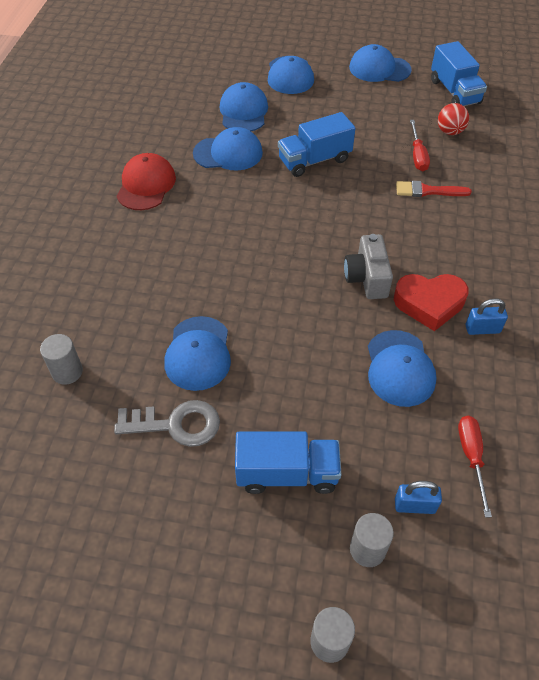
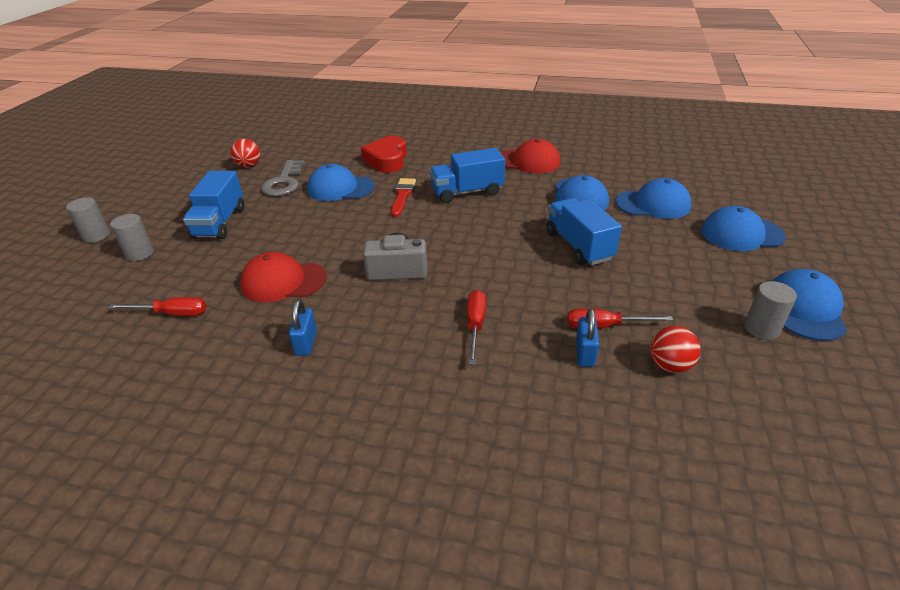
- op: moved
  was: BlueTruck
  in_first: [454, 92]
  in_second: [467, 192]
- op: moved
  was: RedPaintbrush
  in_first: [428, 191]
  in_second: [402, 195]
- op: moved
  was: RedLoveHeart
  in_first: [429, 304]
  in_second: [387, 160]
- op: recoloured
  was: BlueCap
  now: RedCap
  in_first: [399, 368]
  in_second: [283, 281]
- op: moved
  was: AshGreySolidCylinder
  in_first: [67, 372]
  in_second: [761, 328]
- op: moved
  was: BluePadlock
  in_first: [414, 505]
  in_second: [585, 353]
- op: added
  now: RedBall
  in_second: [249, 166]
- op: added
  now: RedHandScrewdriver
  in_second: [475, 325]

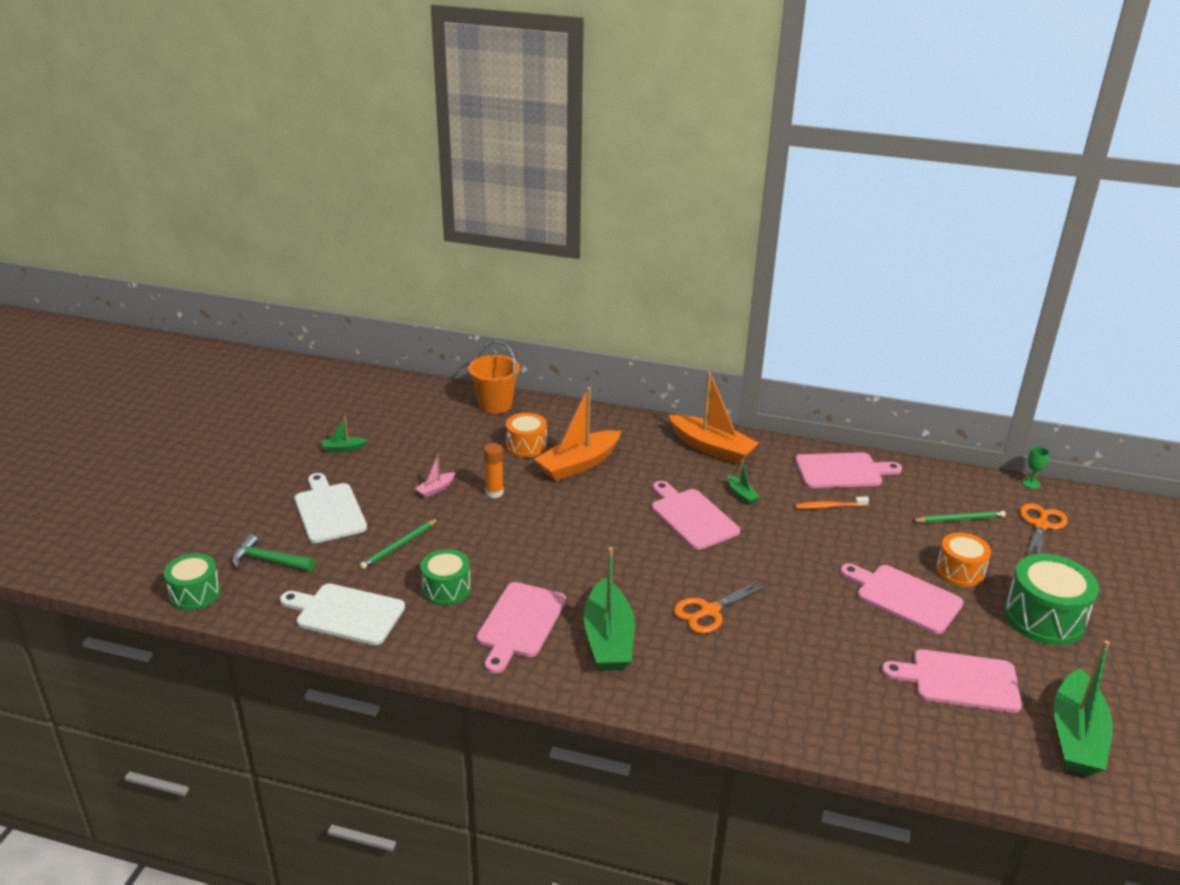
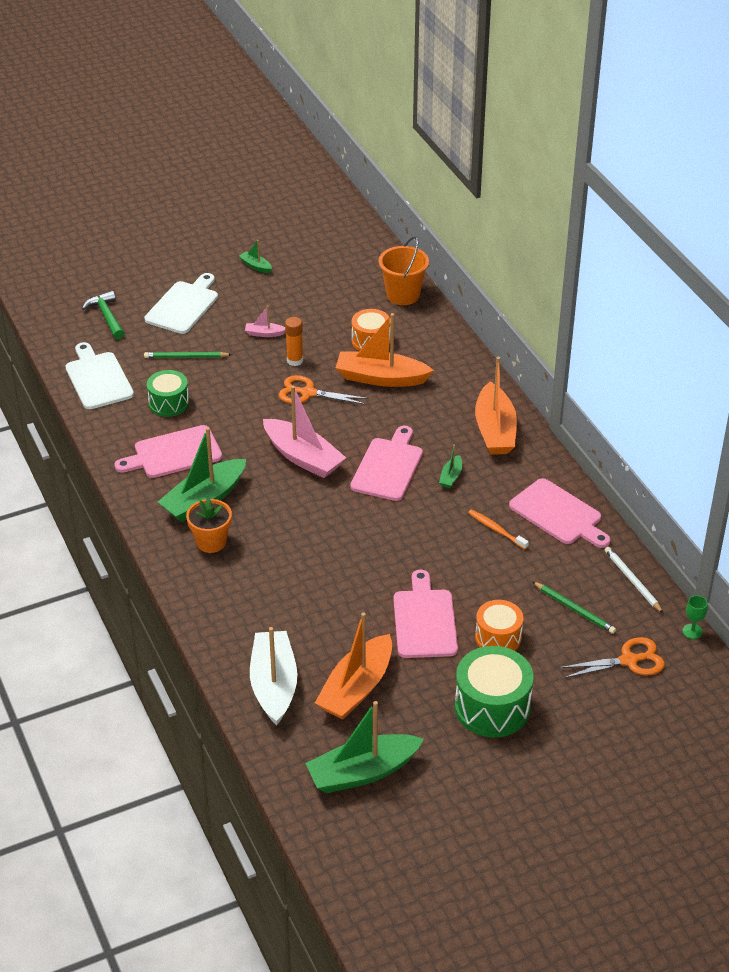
- op: removed
  was: LeafGreenDrum
  in_first: [195, 593]
- op: moved
  was: OrangeColouredPairOfScissors
  in_first: [709, 611]
  in_second: [308, 393]
- op: replaced
  was: RosyChoppingBoard
  now: OrangeColouredSailboat
  in_first: [959, 681]
  in_second: [356, 688]
- op: added
  now: RosySailboat
  in_second: [303, 457]
- op: added
  now: OrangeColouredPottedPlant
  in_second: [211, 542]
- op: added
  now: WhitePencil
  in_second: [632, 581]
- op: added
  now: WhiteSailboat
  in_second: [274, 685]

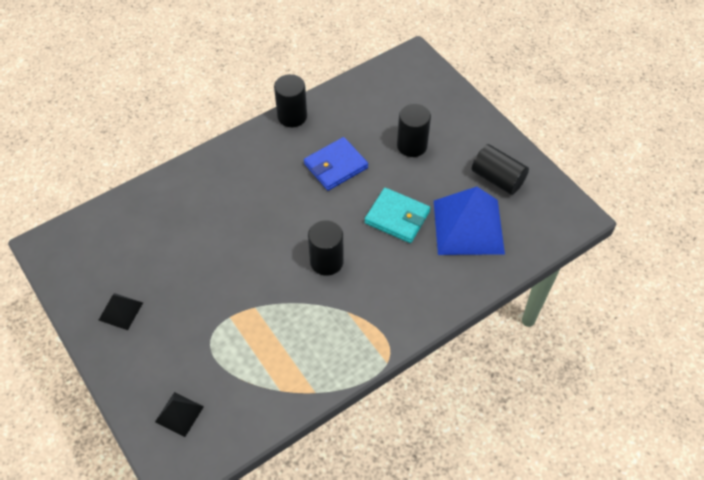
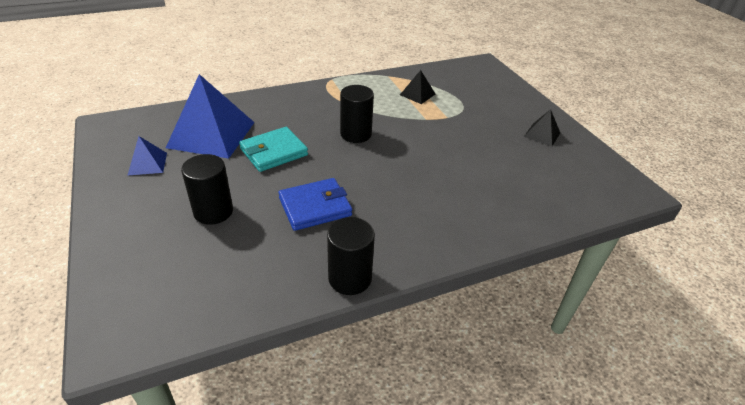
- op: replaced
  was: JetBlackSolidCylinder
  now: BluePyramidShape
  in_first: [497, 179]
  in_second: [147, 163]
- op: turned
  was: AquaCardWallet
  in_first: [397, 217]
  in_second: [274, 152]
  clockwise: -75
- op: moved
  was: JetBlackPyramidShape
  in_first: [179, 414]
  in_second: [417, 94]

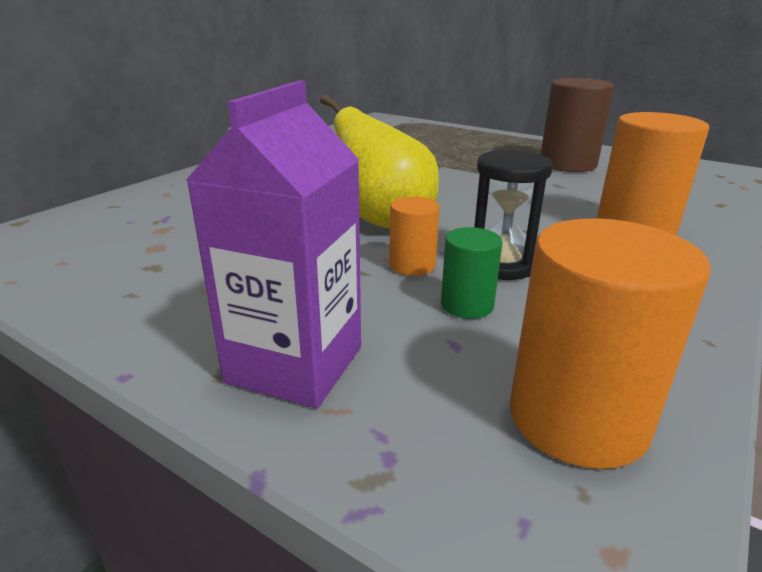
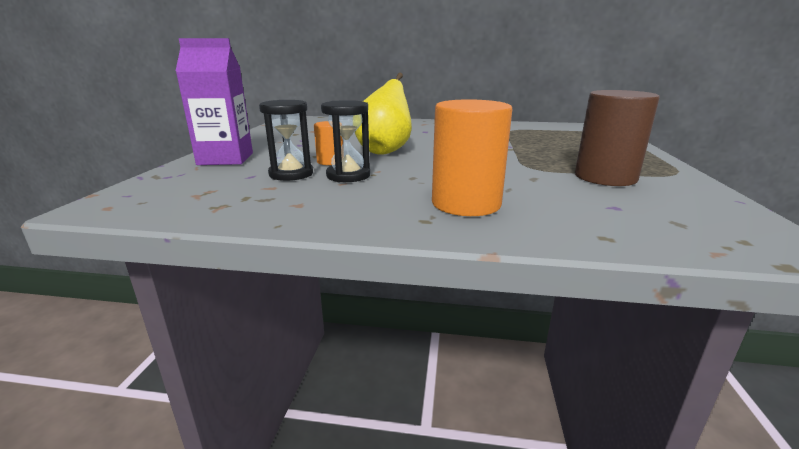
- op: removed
  was: OrangeColouredSolidCylinder
  in_first: [577, 418]
- op: replaced
  was: LeafGreenSolidCylinder
  now: JetBlackHourglass
  in_first: [467, 305]
  in_second: [291, 174]

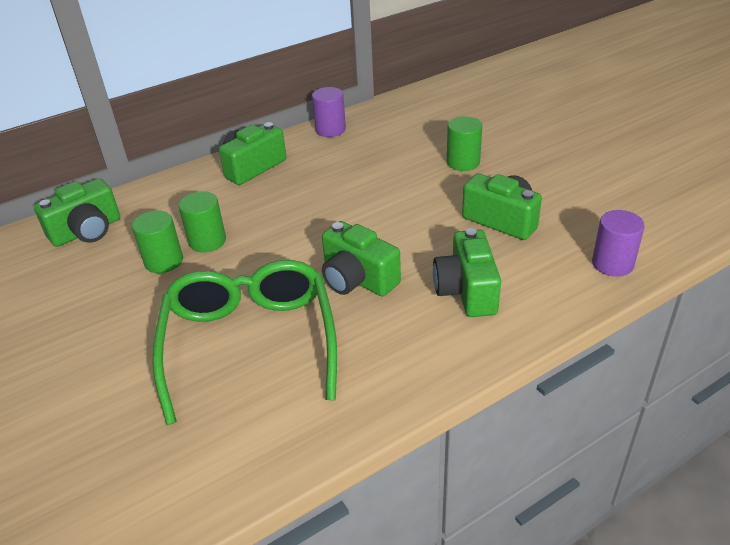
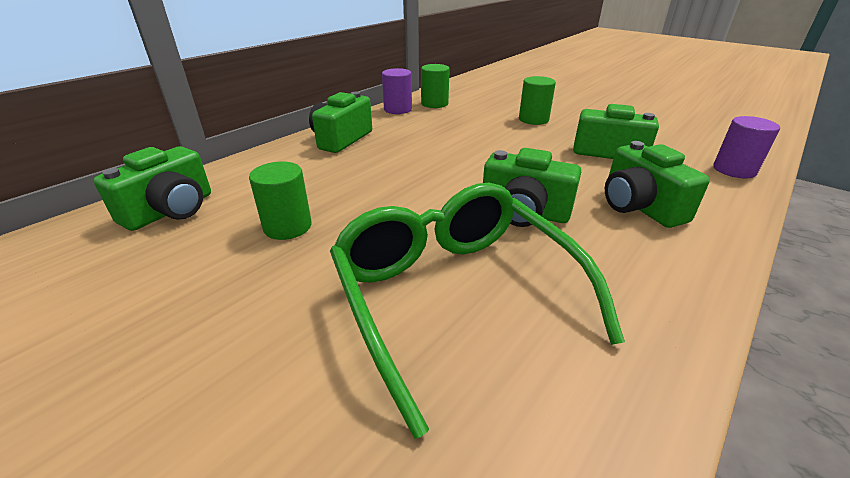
- op: moved
  was: LeafGreenSolidCylinder
  in_first: [207, 241]
  in_second: [434, 104]

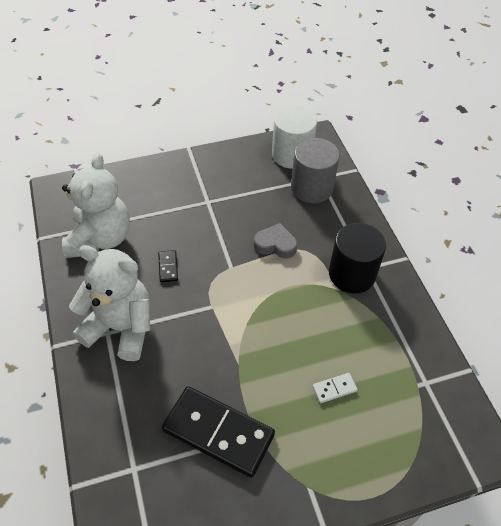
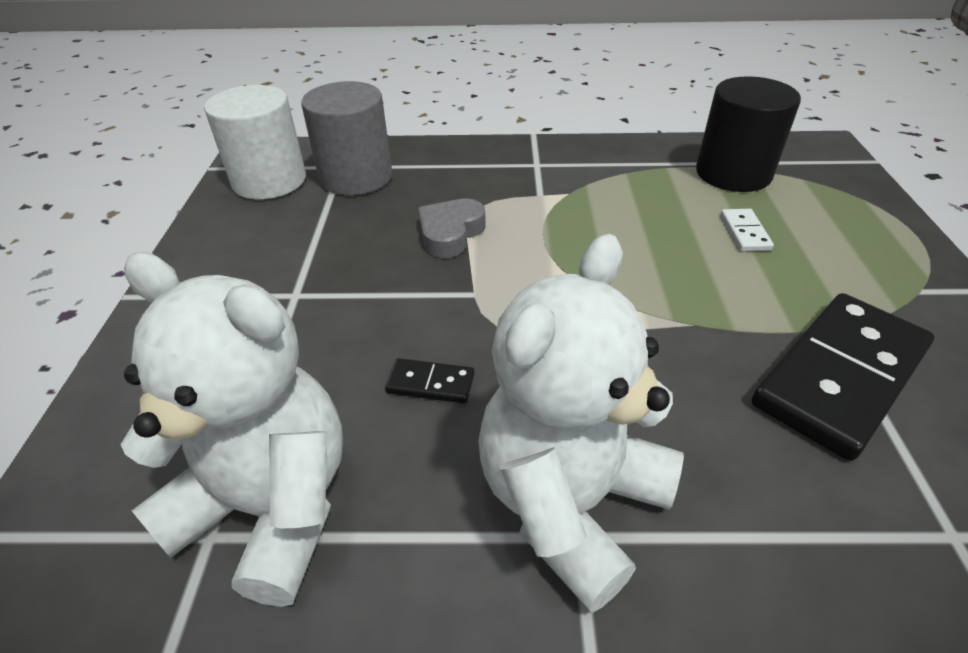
- op: moved
  was: JetBlackSolidCylinder
  in_first: [352, 274]
  in_second: [733, 173]

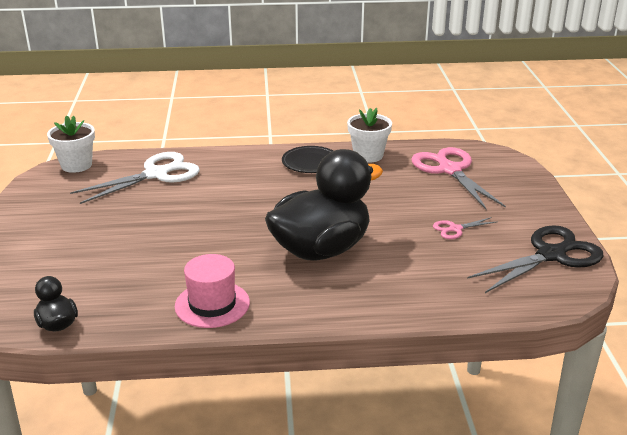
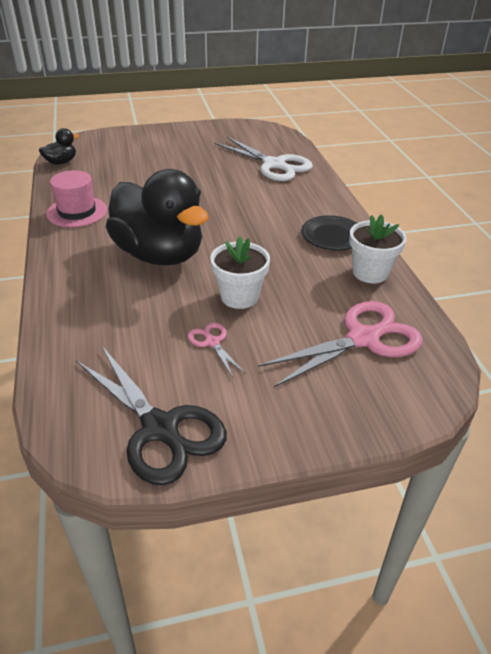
- op: moved
  was: WhitePottedPlant
  in_first: [76, 165]
  in_second: [239, 297]

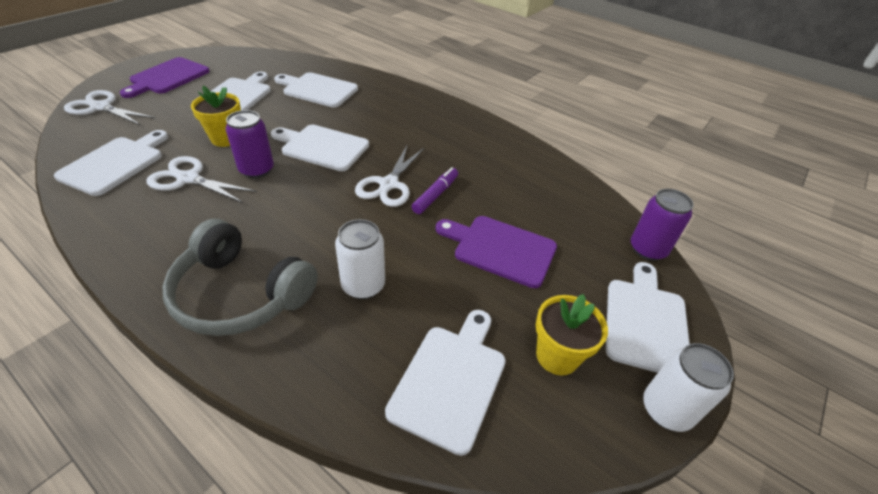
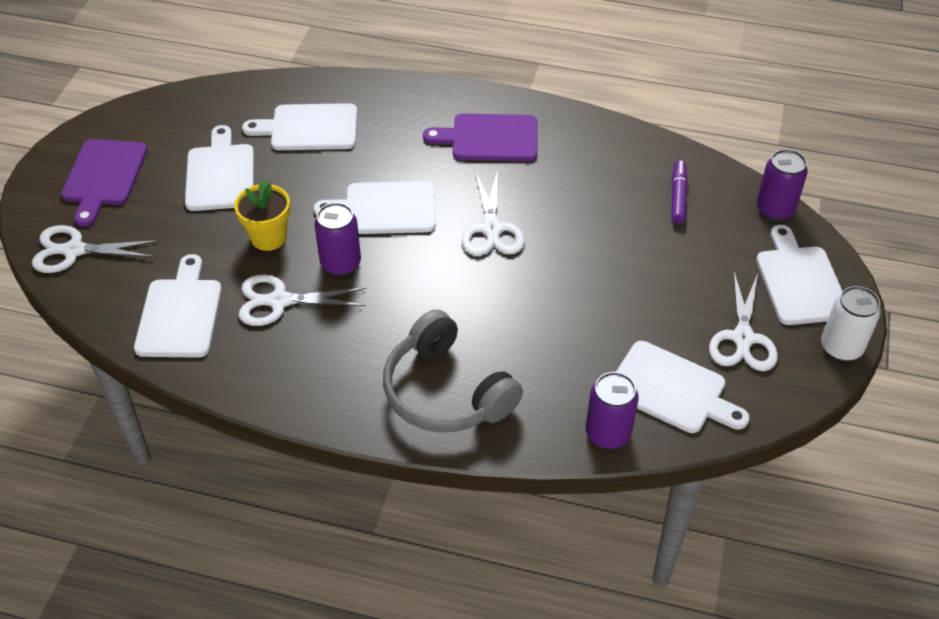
- op: moved
  was: VioletFeltPen
  in_first: [435, 195]
  in_second: [678, 196]
- op: moved
  was: VioletChoppingBoard
  in_first: [500, 249]
  in_second: [489, 138]
- op: turned
  was: AshGreyHeadset
  in_first: [241, 294]
  in_second: [446, 391]
  clockwise: 45
- op: removed
  was: WhiteTin
  in_first: [363, 285]
- op: replaced
  was: GoldenPottedPlant
  now: WhitePairOfScissors
  in_first: [557, 356]
  in_second: [743, 338]
- op: turned
  was: WhiteChoppingBoard
  in_first: [450, 380]
  in_second: [672, 389]
  clockwise: 120
- op: added
  now: VioletTin
  in_second: [608, 433]

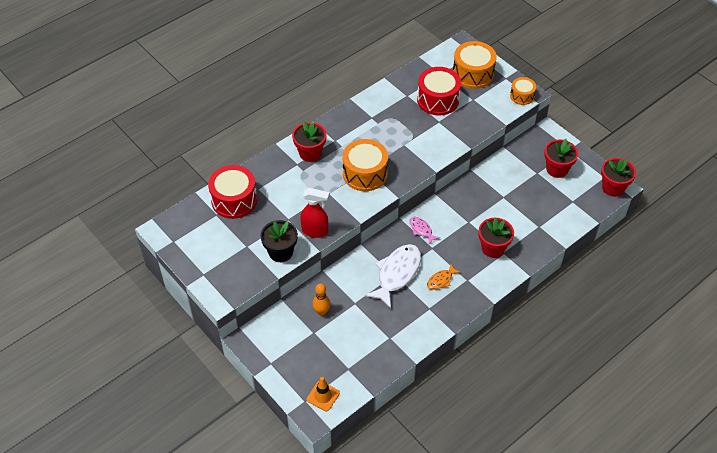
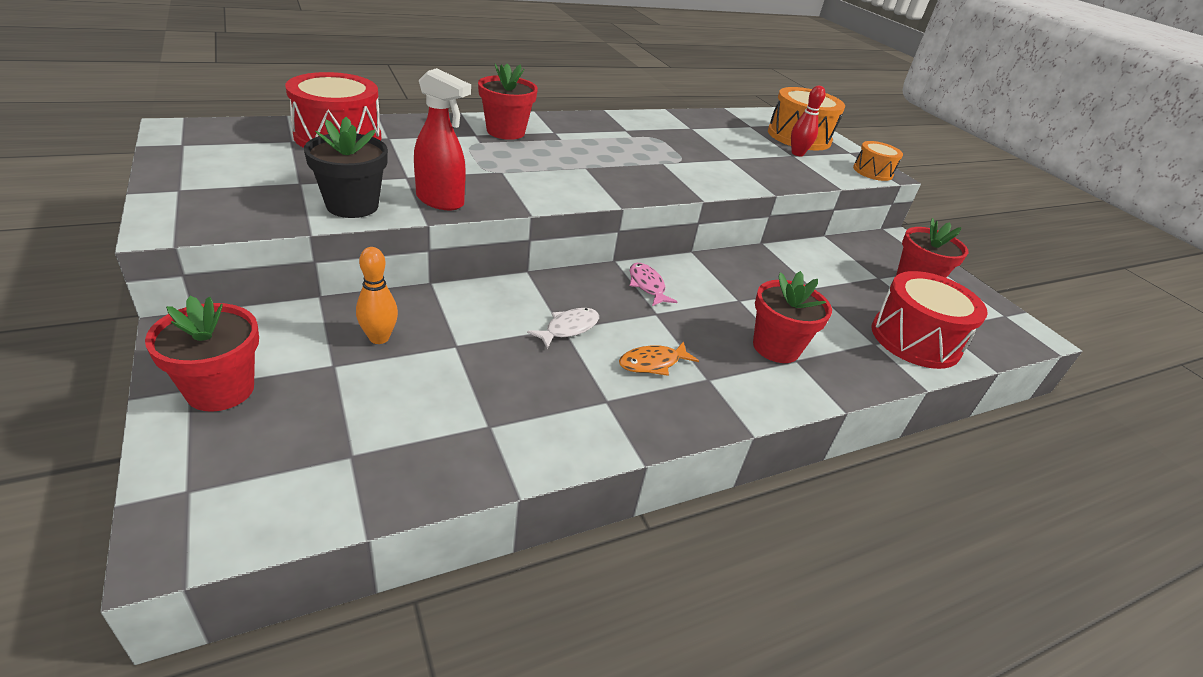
- op: moved
  was: RedDrum
  in_first: [438, 100]
  in_second: [915, 339]
- op: removed
  was: OrangeColouredDrum
  in_first: [365, 174]
- op: moved
  was: RedPottedPlant
  in_first: [613, 188]
  in_second: [220, 390]
- op: resized
  was: WhiteFish
  in_first: [397, 274]
  in_second: [568, 328]
  ratio: 0.49
- op: removed
  was: OrangeColouredSafetyCone
  in_first: [323, 396]
- op: added
  now: RedTenpin
  in_second: [797, 153]

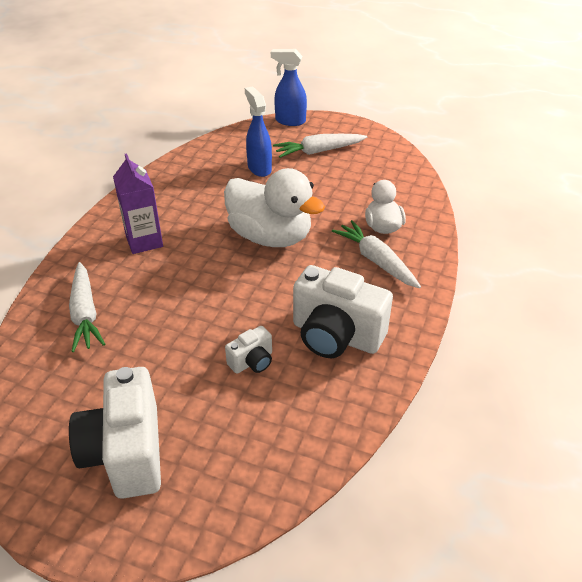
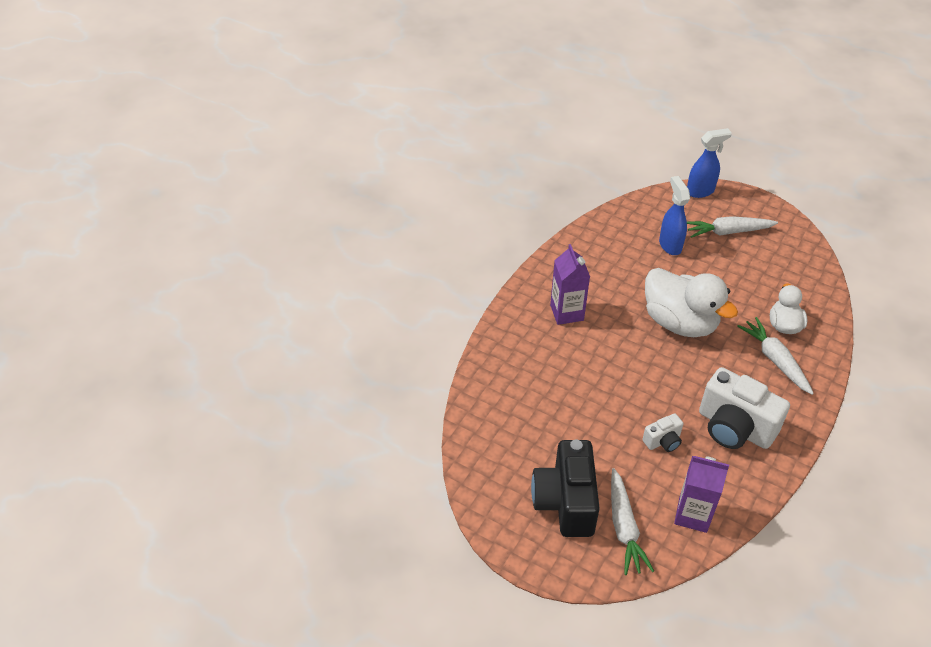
- op: turned
  was: BlueSprayBottle
  in_first: [290, 121]
  in_second: [700, 191]
  clockwise: 135
- op: moved
  was: WhiteRootVegetable
  in_first: [85, 313]
  in_second: [624, 527]
- op: recoloured
  was: WhiteCamera
  now: JetBlackCamera
  in_first: [126, 452]
  in_second: [565, 502]
- op: added
  now: VioletMilkCarton
  in_second: [692, 515]

